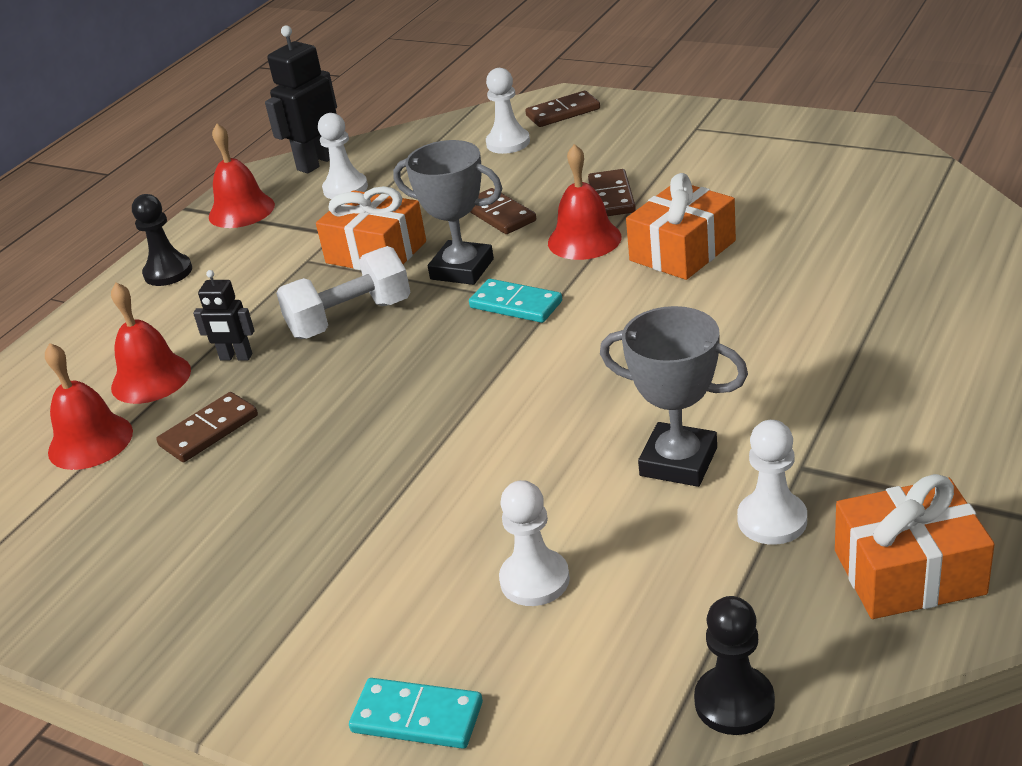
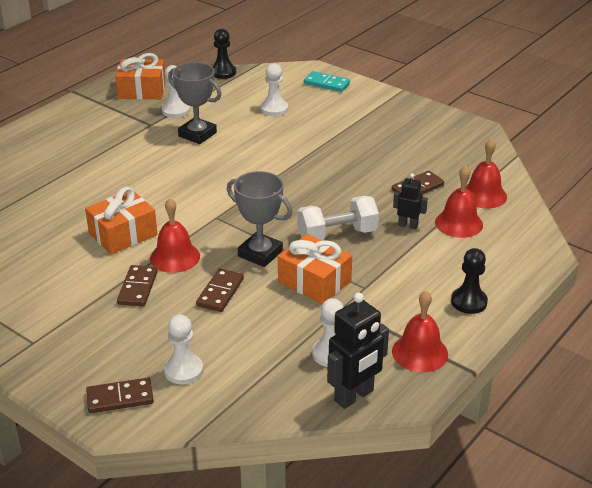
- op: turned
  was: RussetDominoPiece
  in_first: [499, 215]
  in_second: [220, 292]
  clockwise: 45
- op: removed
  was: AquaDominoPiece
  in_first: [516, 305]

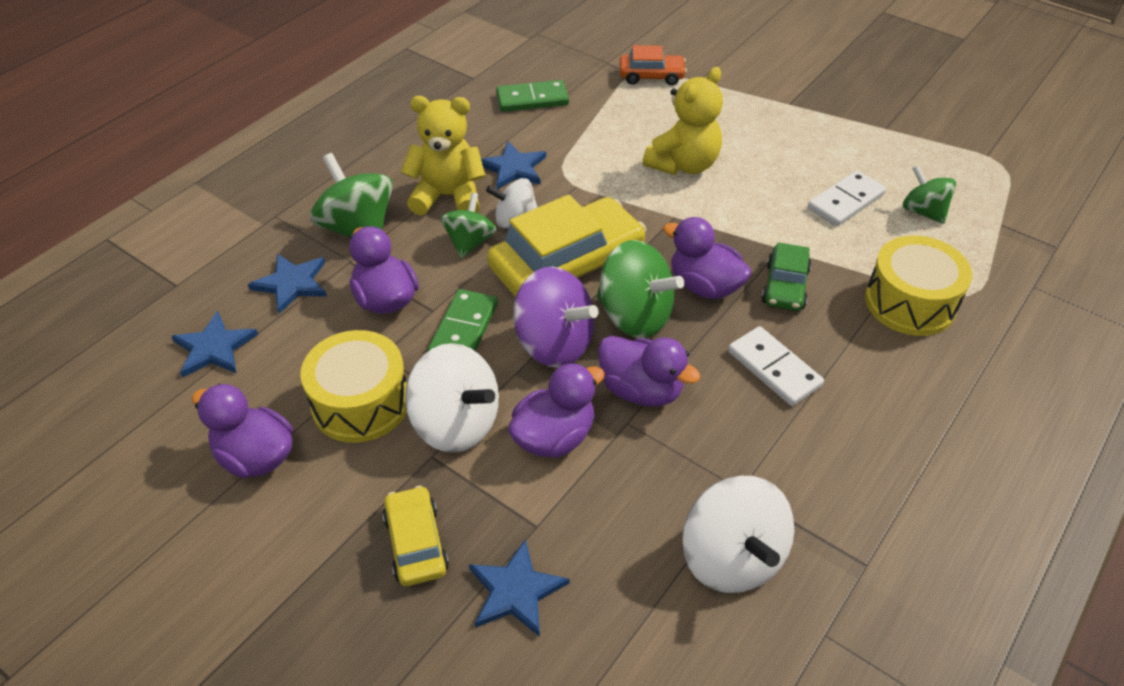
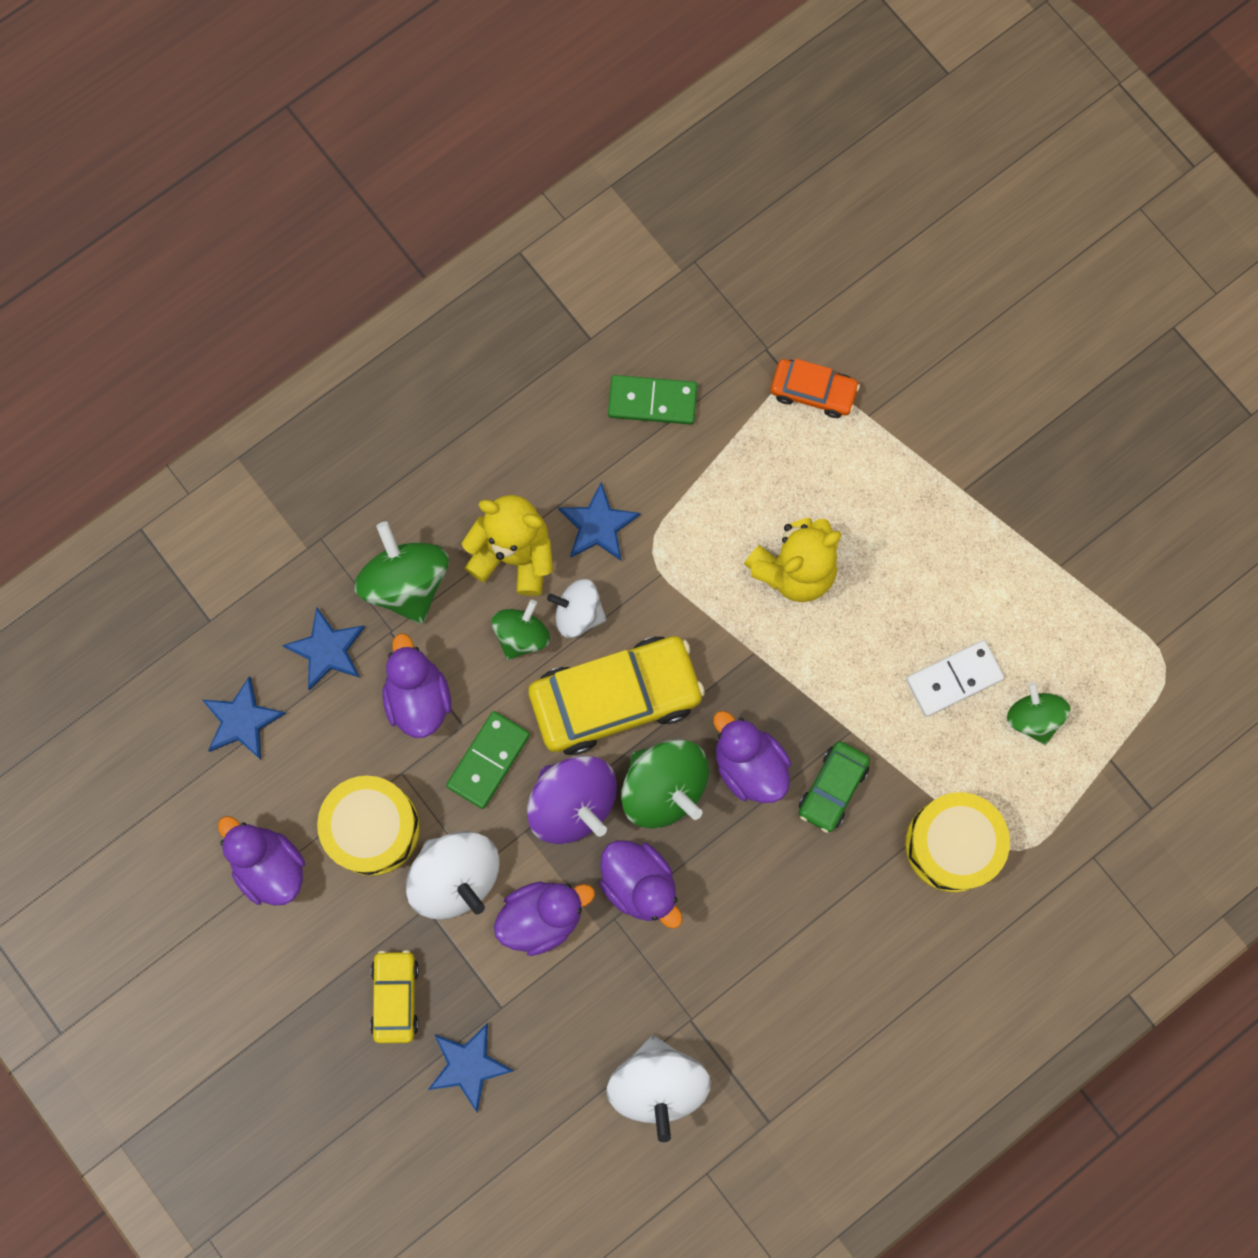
- op: removed
  was: WhiteDominoPiece
  in_first: [774, 368]

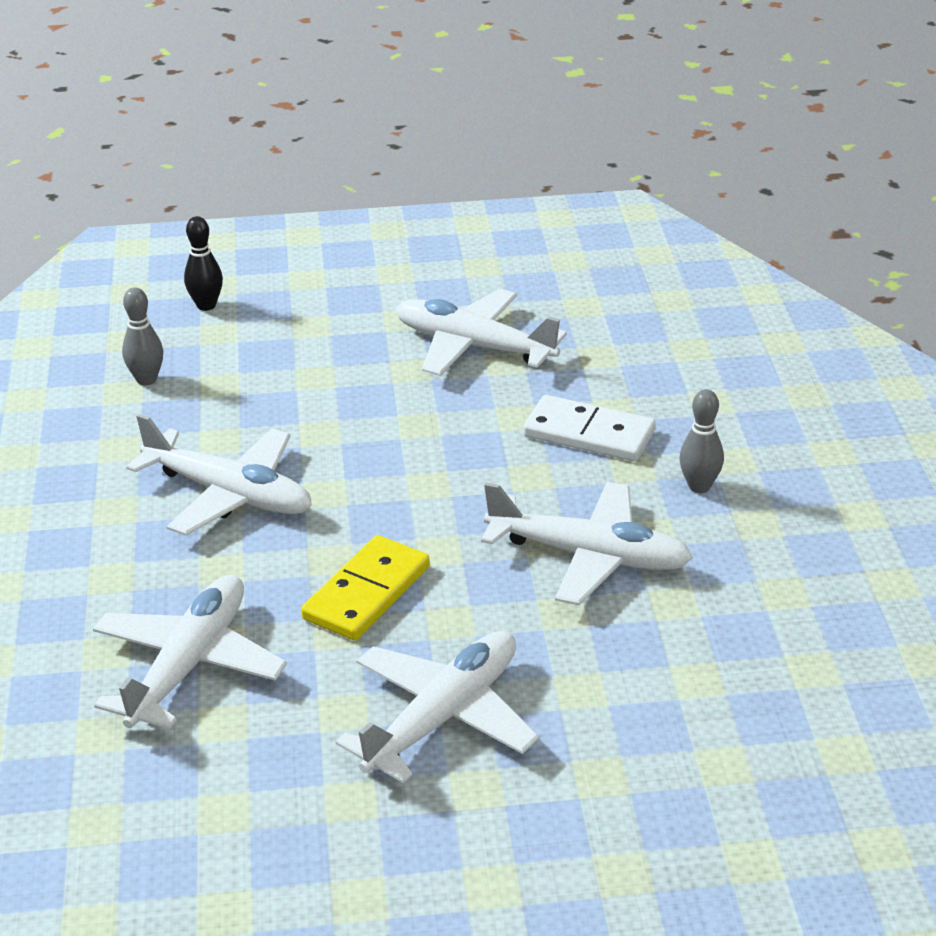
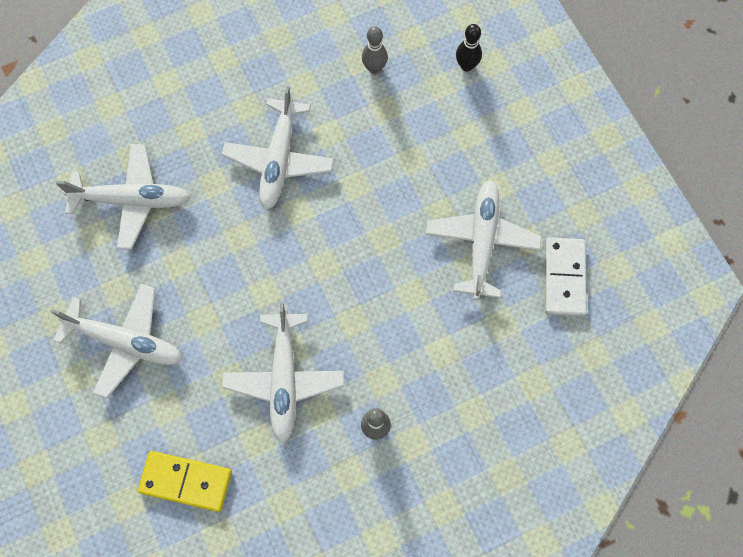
- op: moved
  was: WhiteDominoPiece
  in_first: [589, 434]
  in_second: [564, 278]
- op: moved
  was: GoldenDominoPiece
  in_first: [367, 593]
  in_second: [186, 481]

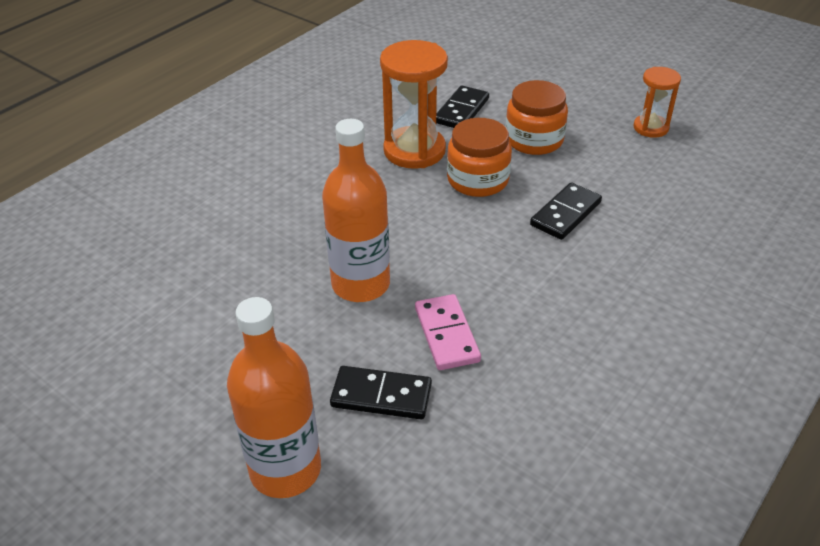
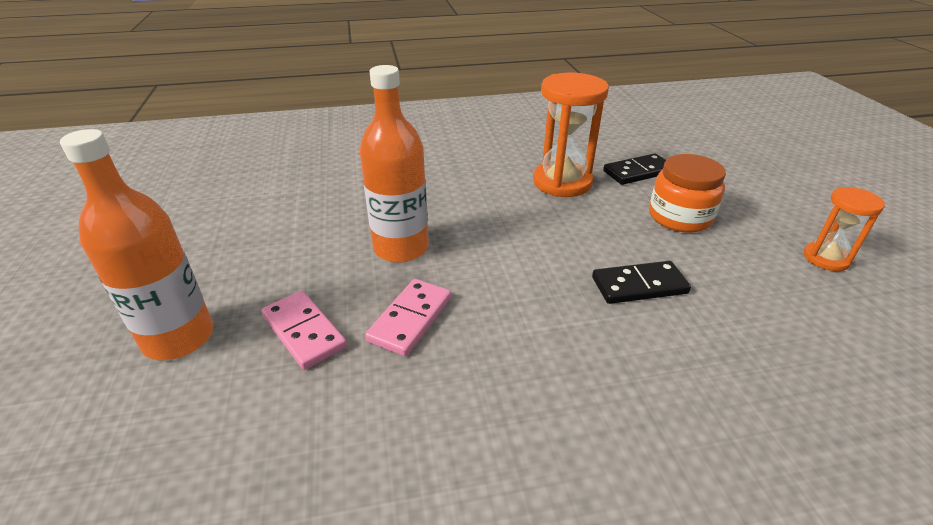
- op: removed
  was: OrangeColouredPreserveJar
  in_first: [478, 180]
- op: recoloured
  was: JetBlackDominoPiece
  now: RosyDominoPiece
  in_first: [381, 396]
  in_second: [304, 332]

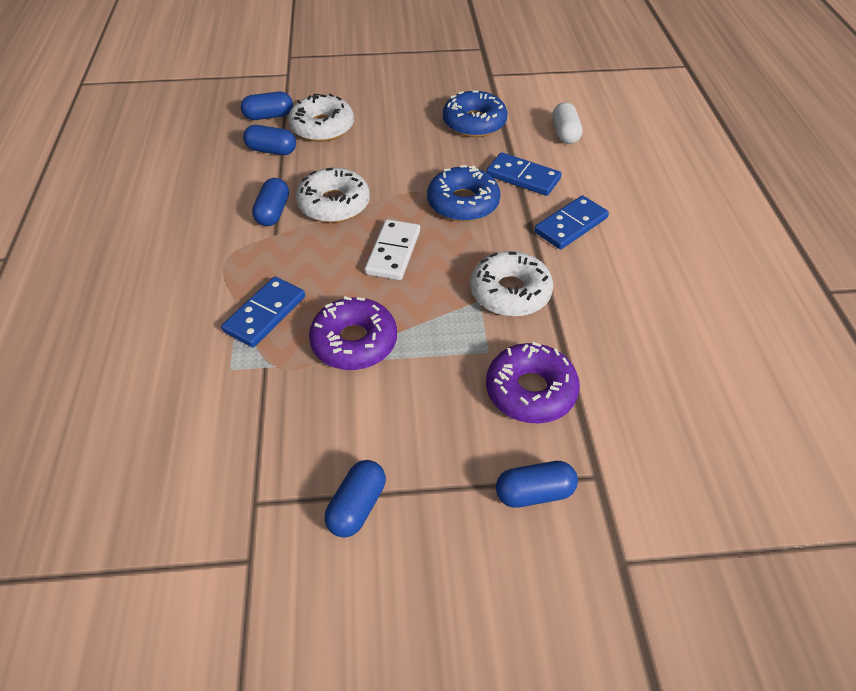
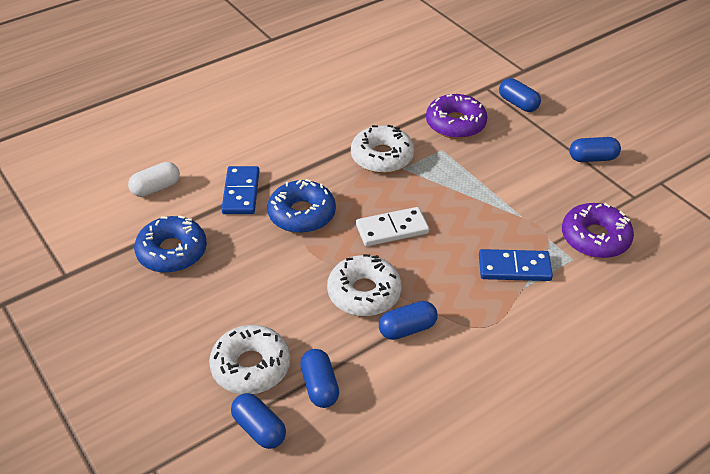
- op: removed
  was: BlueDominoPiece
  in_first: [570, 225]
- op: moved
  was: VioletDonut
  in_first: [354, 342]
  in_second: [595, 238]

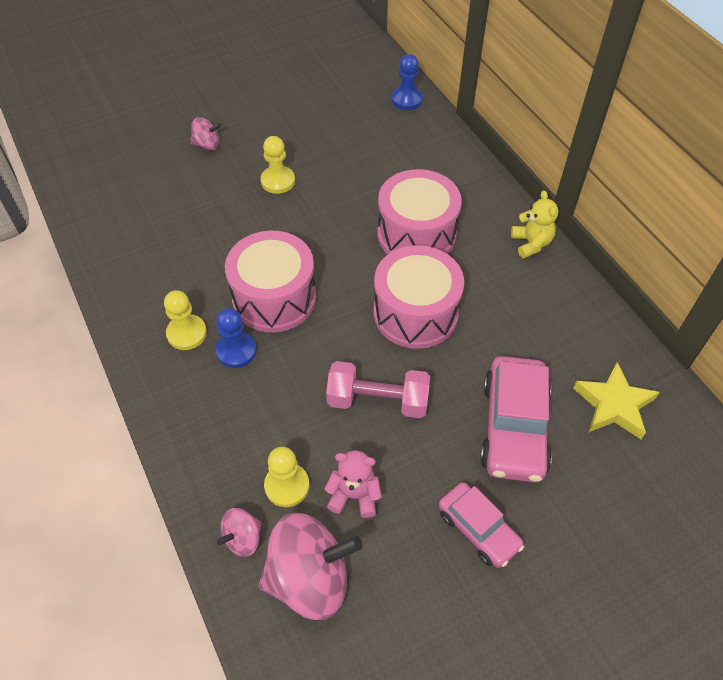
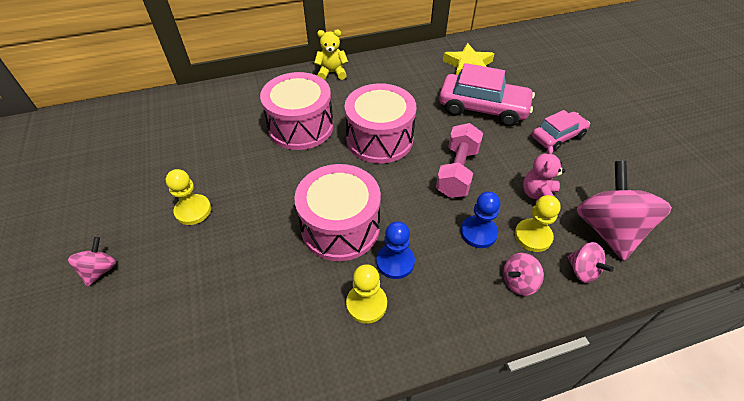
- op: moved
  was: BlueGamePawn
  in_first: [406, 99]
  in_second: [478, 232]
- op: added
  now: RosyWhirligig
  in_second: [518, 282]

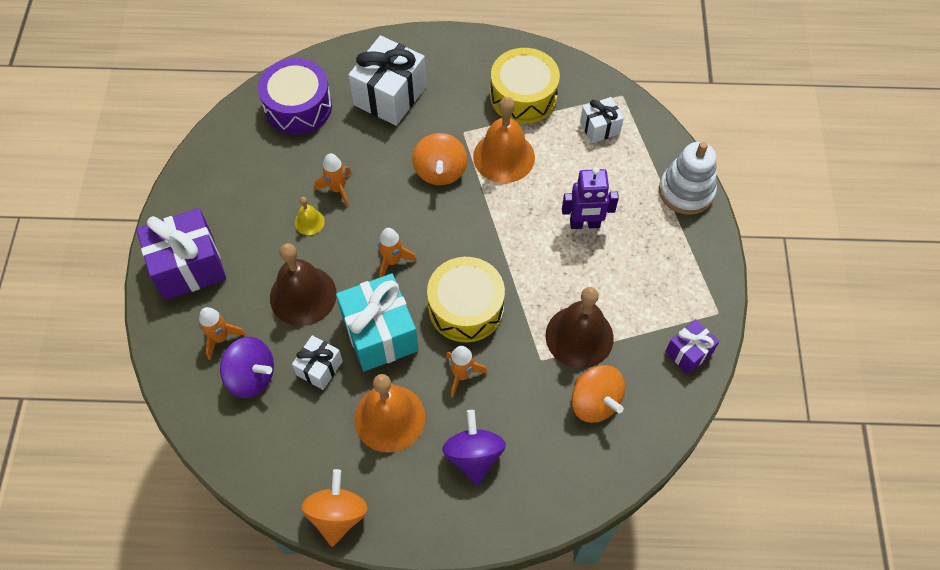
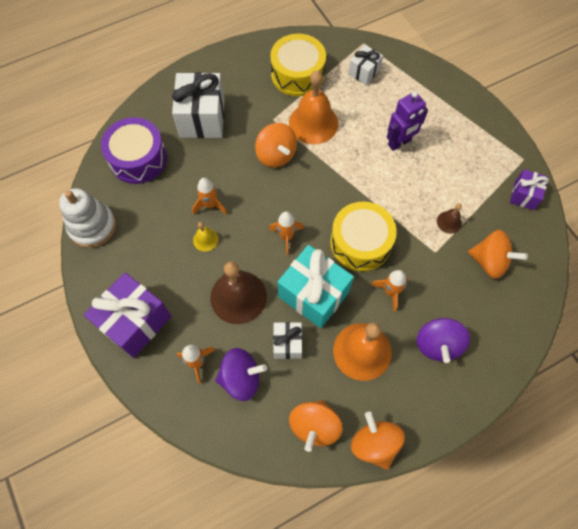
- op: moved
  was: WhiteRingStacker
  in_first: [686, 191]
  in_second: [92, 226]
- op: resized
  was: RussetHandBell
  in_first: [579, 336]
  in_second: [449, 222]
  ratio: 0.47
- op: turned
  was: VioletWhirligig
  in_first: [474, 455]
  in_second: [437, 344]
  clockwise: -135
- op: added
  now: OrangeColouredWhirligig
  in_second: [314, 426]

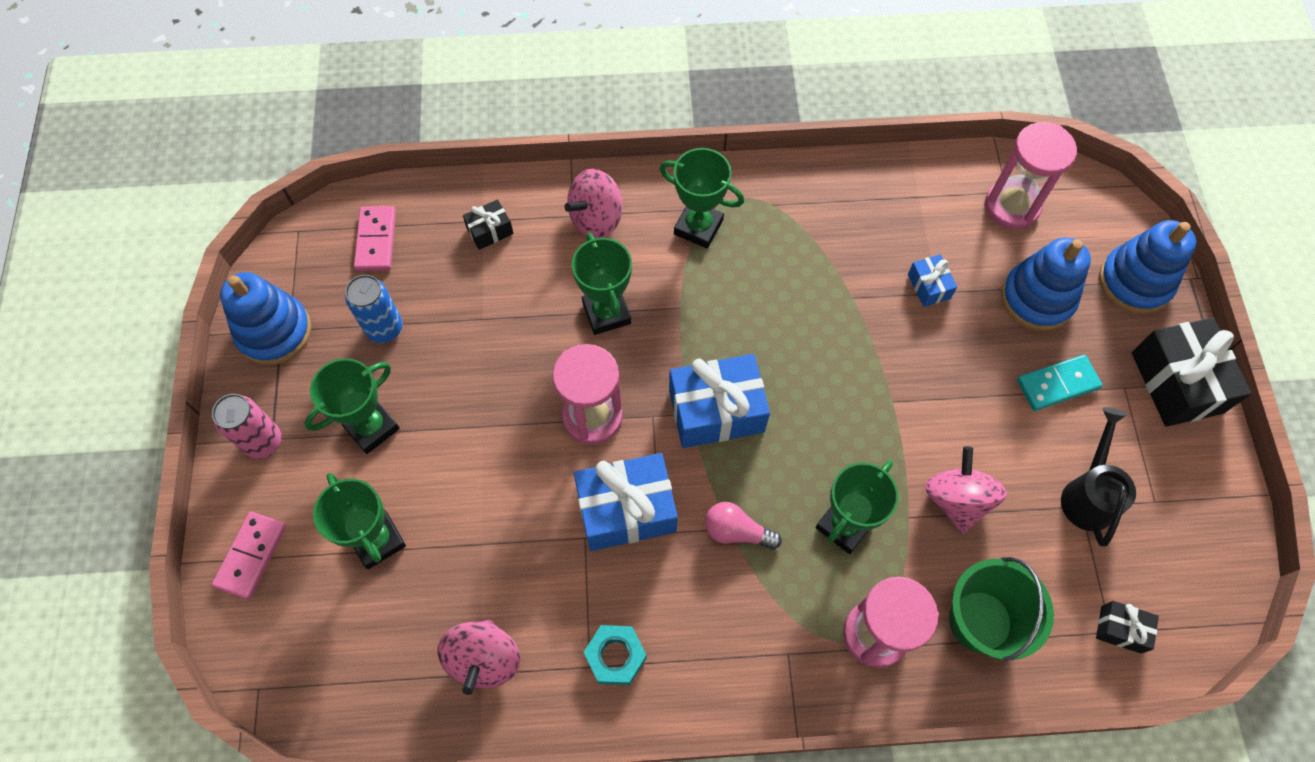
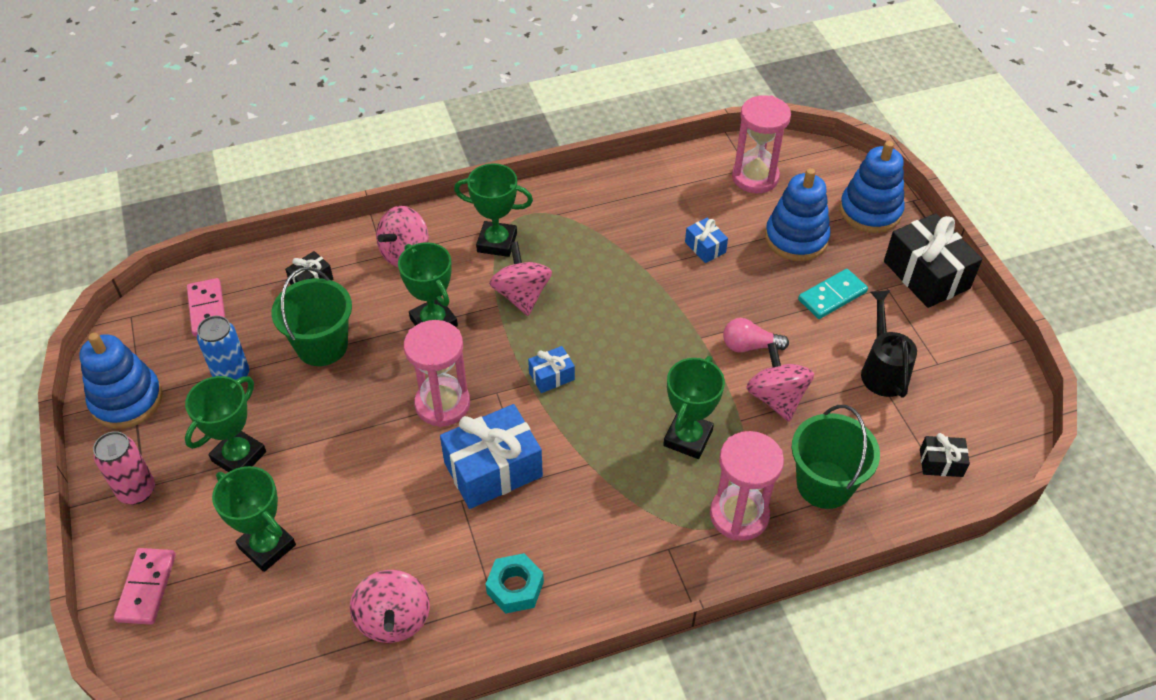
- op: resized
  was: BlueGift
  in_first: [716, 411]
  in_second: [551, 376]
  ratio: 0.49
- op: moved
  was: RosyLightbulb
  in_first: [736, 531]
  in_second: [749, 346]
- op: added
  now: RosyWhirligig
  in_second: [521, 295]
- op: added
  now: LeafGreenSandBucket
  in_second: [322, 346]

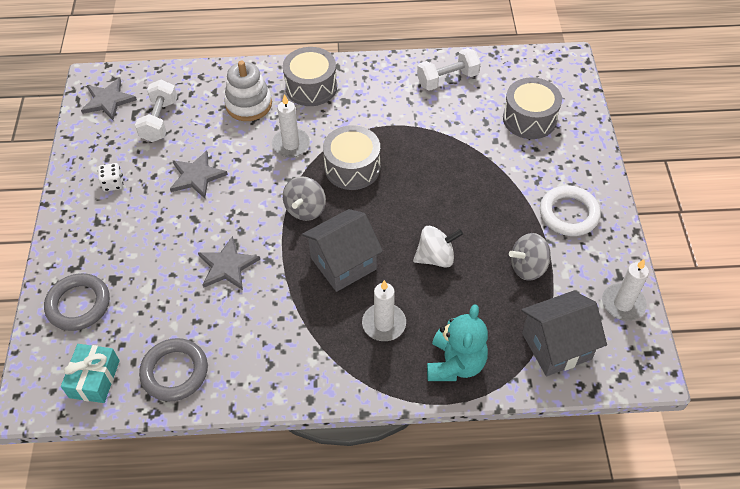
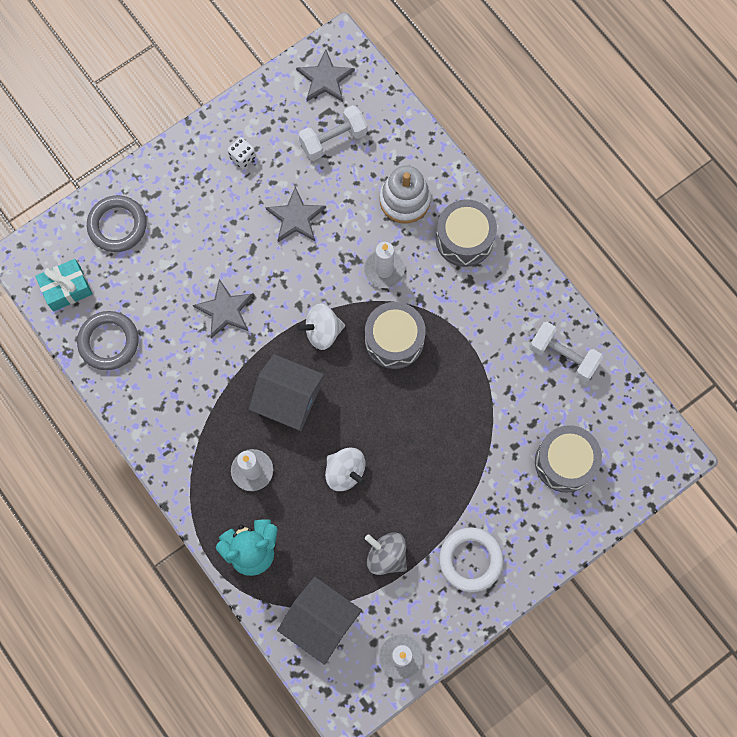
- op: recoloured
  was: AshGreyWhirligig
  now: WhiteWhirligig
  in_first: [305, 209]
  in_second: [322, 331]

